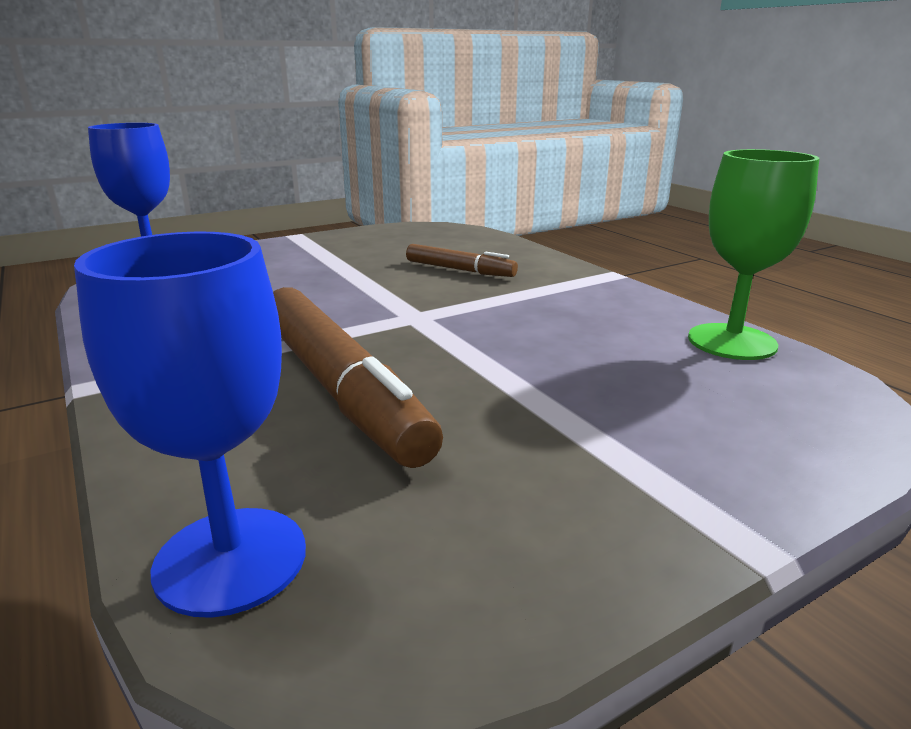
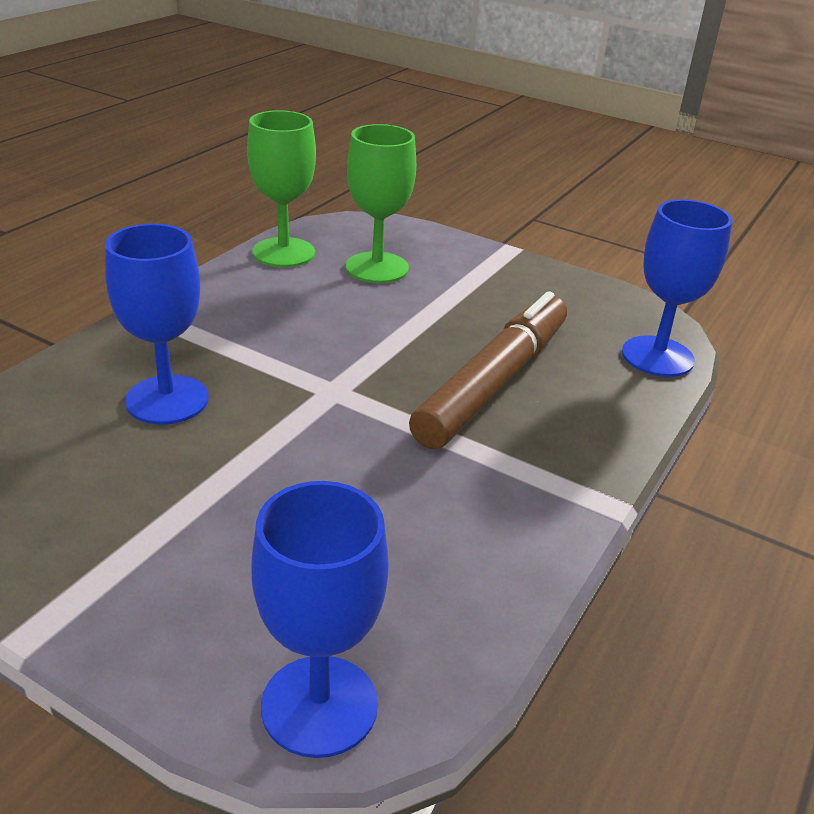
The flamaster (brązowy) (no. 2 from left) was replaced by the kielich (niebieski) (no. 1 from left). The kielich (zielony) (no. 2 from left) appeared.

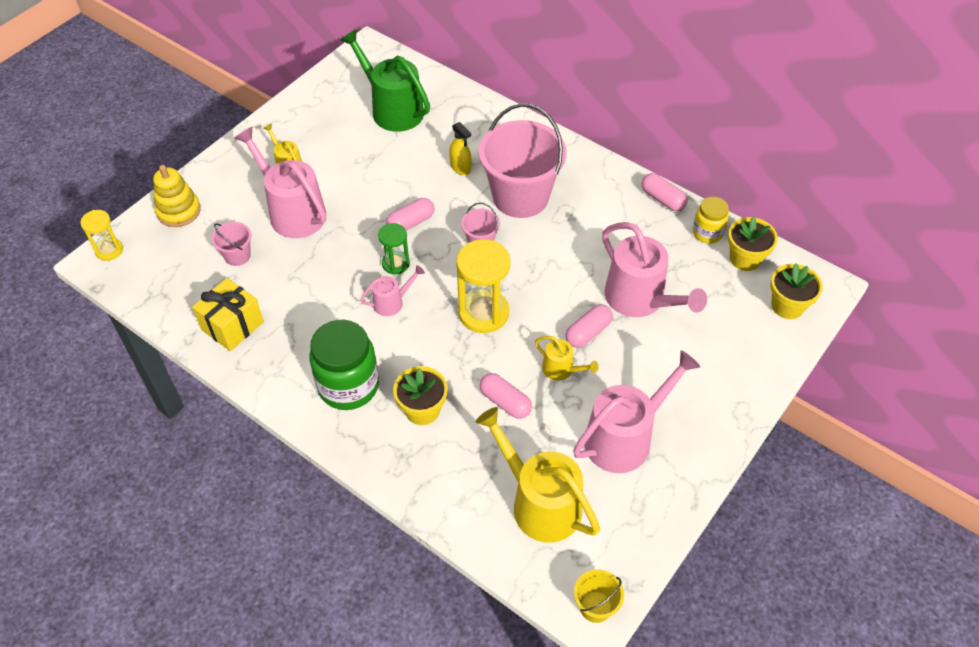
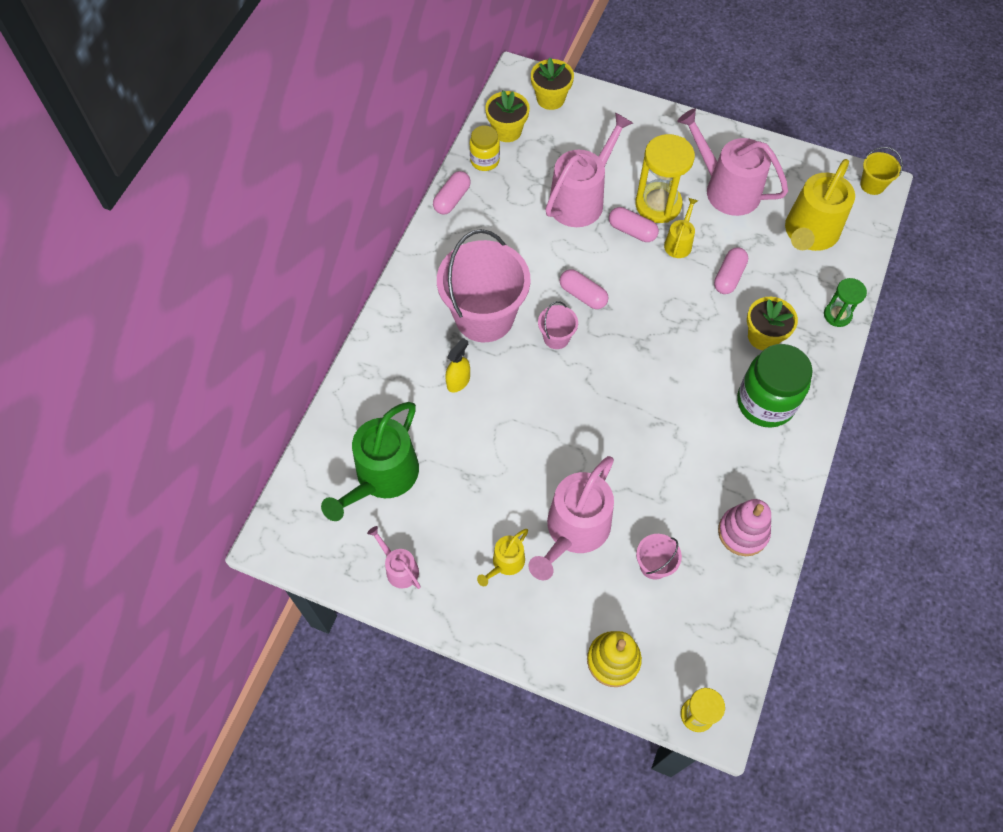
The kapsułka (różowy) (no. 1 from left in the first image) moved. The klepsydra (zielony) moved. The klepsydra (żółty) (no. 2 from left in the first image) moved. The konewka (różowy) (no. 2 from left in the first image) moved. The prezent (żółty) was replaced by the zabawka nakładanka (różowy).

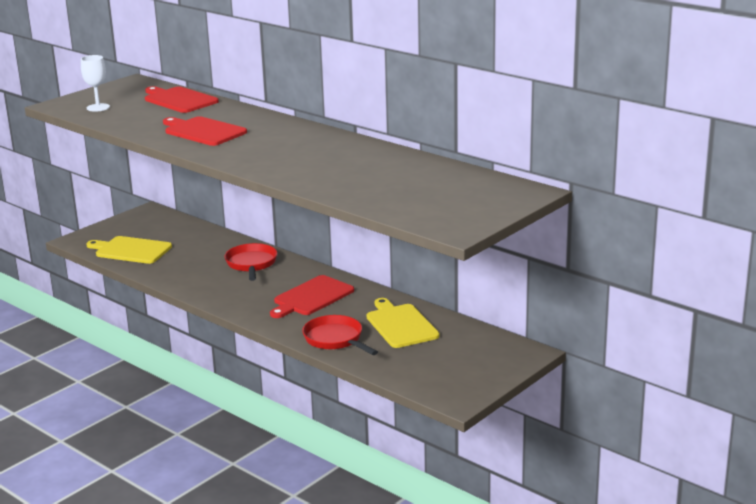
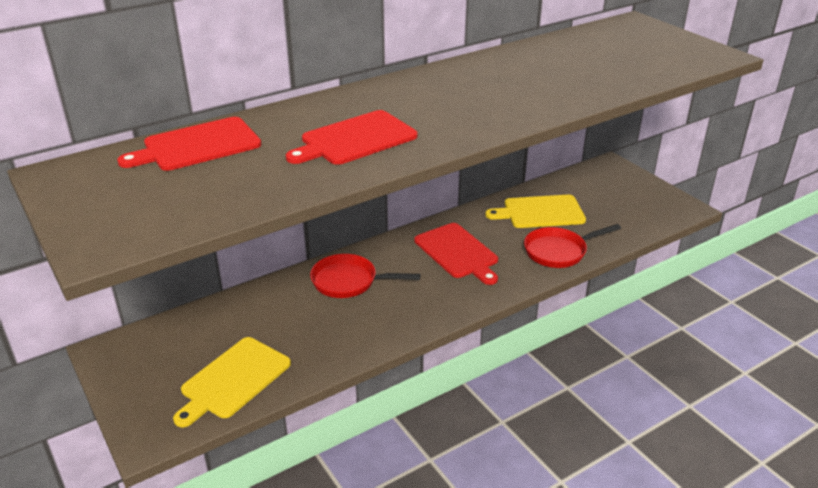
The kielich (biały) disappeared.

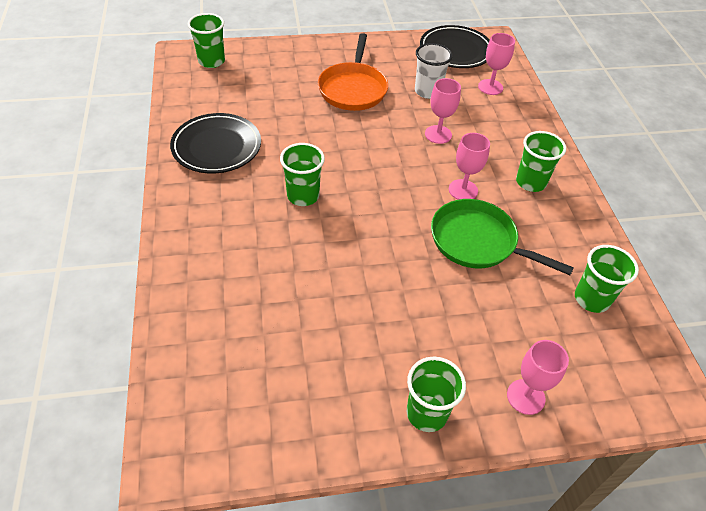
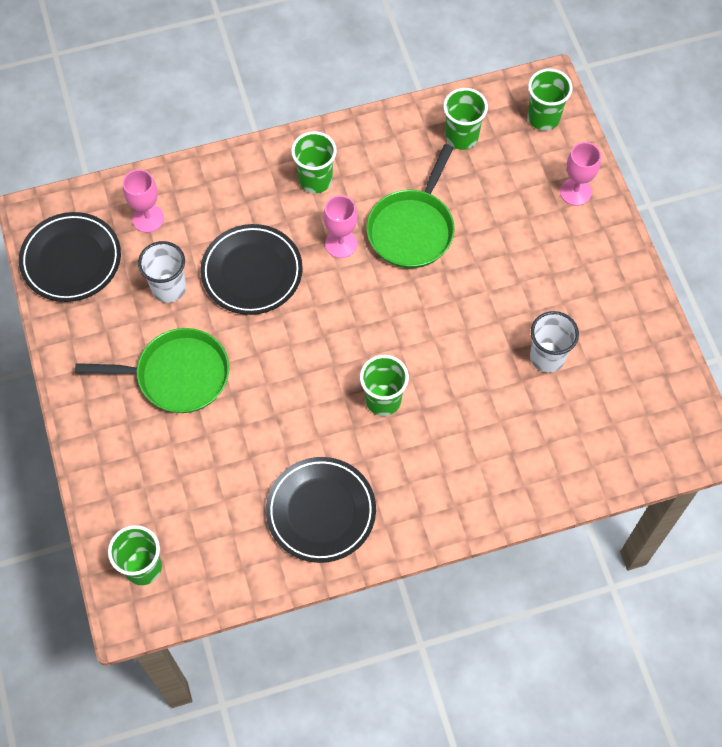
The patelnia (pomarańczowy) became the patelnia (zielony) (no. 1 from left). The kielich (różowy) (no. 1 from left) was replaced by the talerz (czarny) (no. 2 from left). The szklanka (zielony) (no. 3 from left in the first image) moved. The szklanka (biały) (no. 2 from left) appeared.

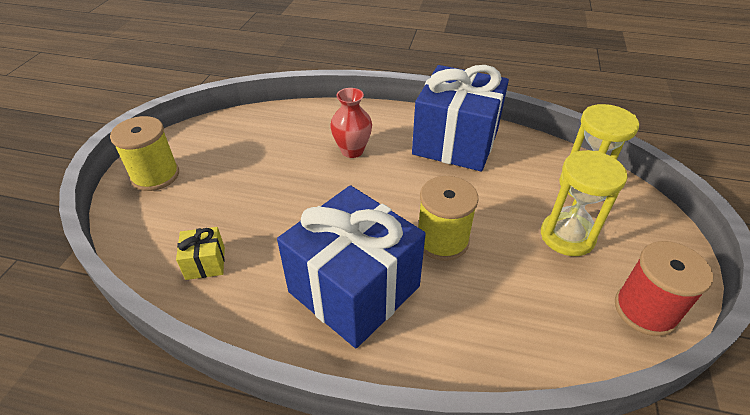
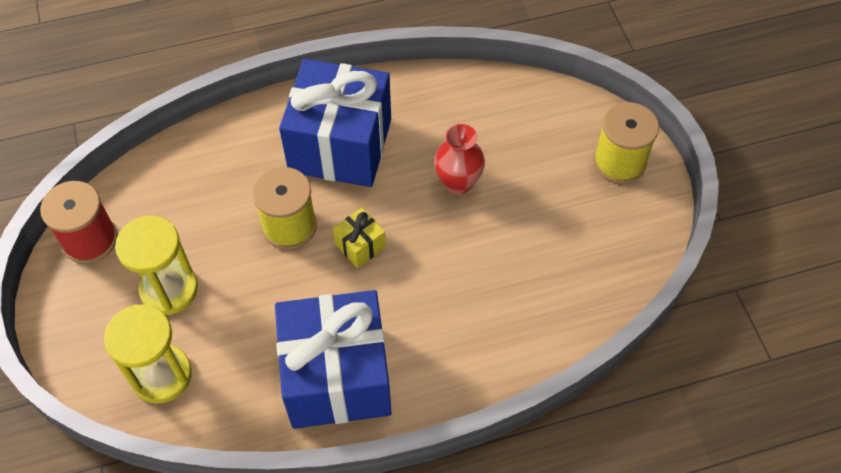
The wazon (czerwony) moved. The prezent (żółty) moved.

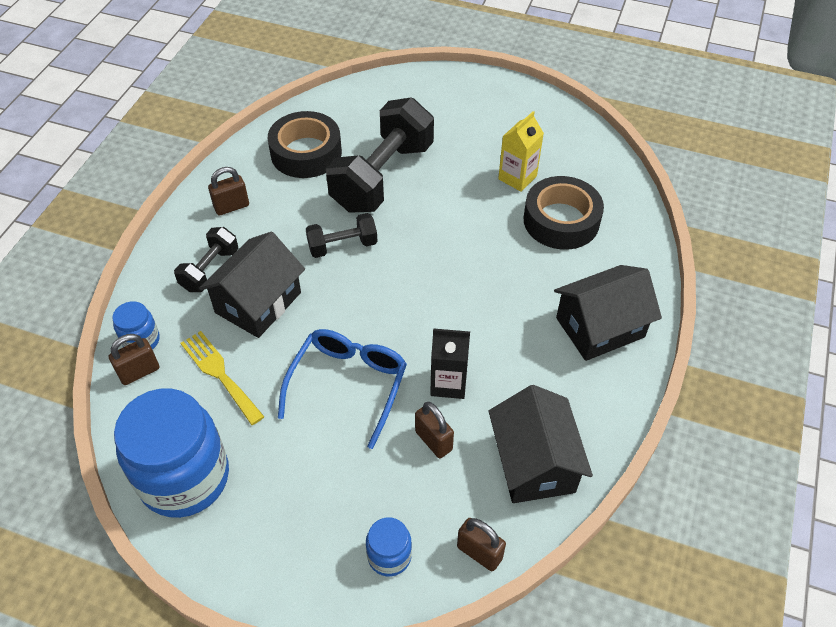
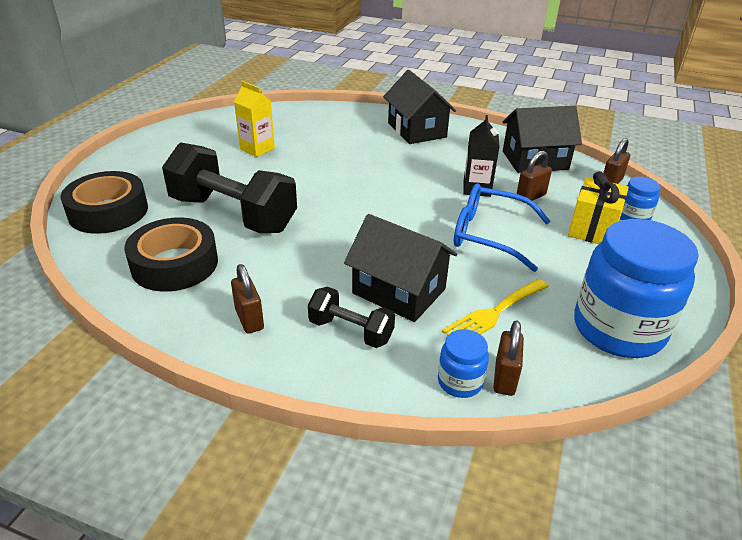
The taśma klejąca (czarny) (no. 2 from left in the first image) moved. The hantel (czarny) (no. 2 from left) disappeared. The kłódka (brązowy) (no. 1 from left in the first image) turned 45 degrees clockwise. The prezent (żółty) appeared.

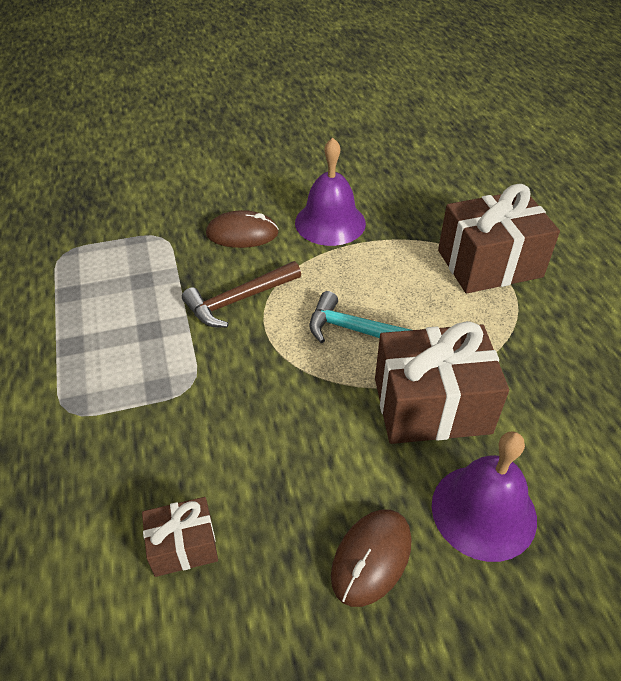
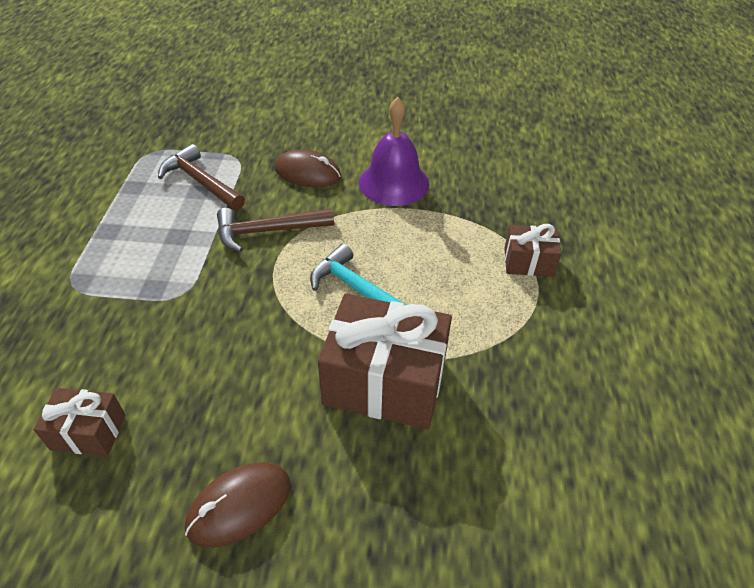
The prezent (brązowy) (no. 3 from left) changed to 0.52 times the size. The dzwonek (fioletowy) (no. 2 from left) disappeared. The młotek (brązowy) (no. 1 from left) appeared.

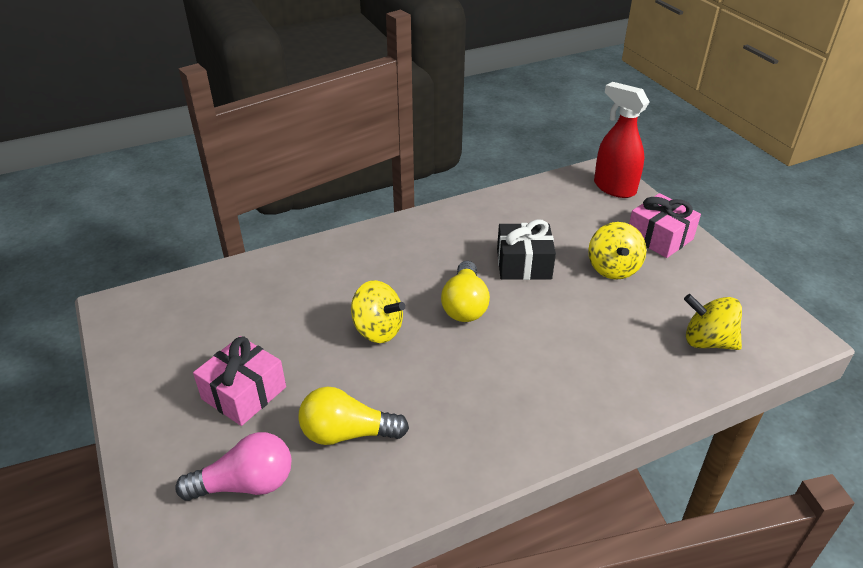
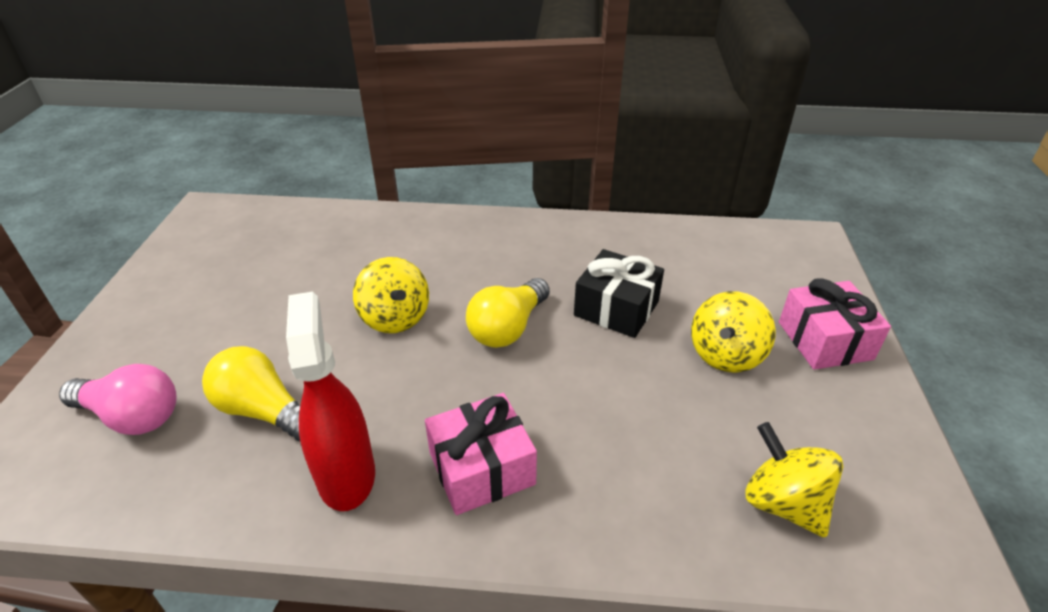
The spryskiwacz (czerwony) moved. The prezent (różowy) (no. 1 from left) moved.

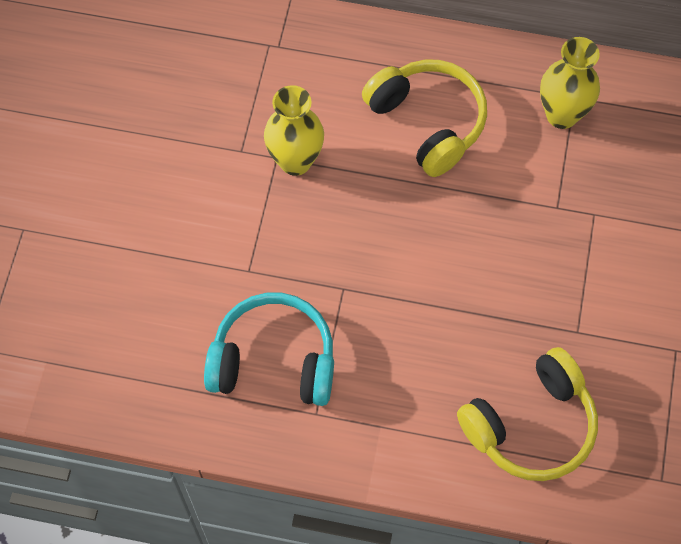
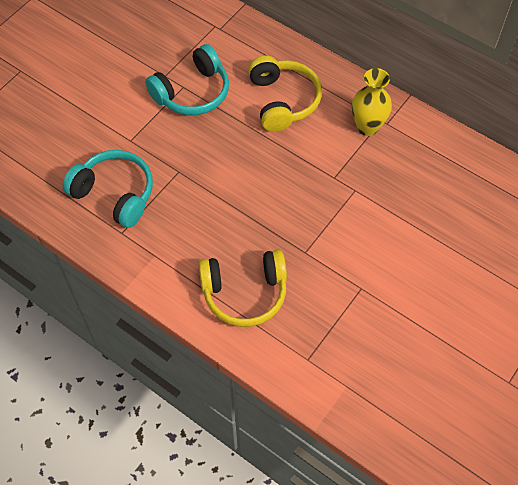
The wazon (żółty) (no. 1 from left) was replaced by the słuchawki (turkusowy) (no. 2 from left).

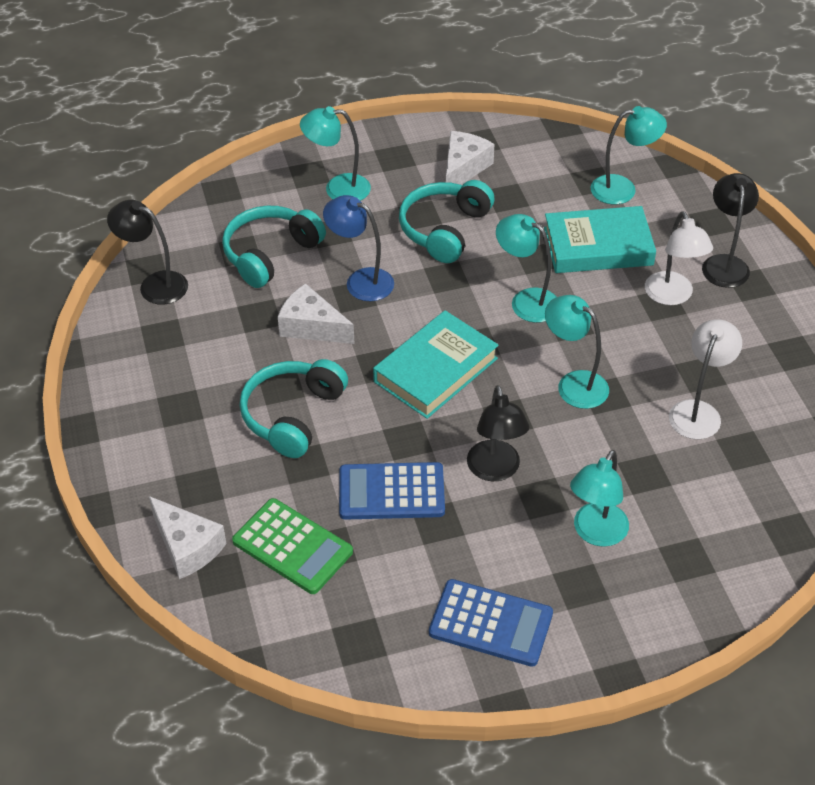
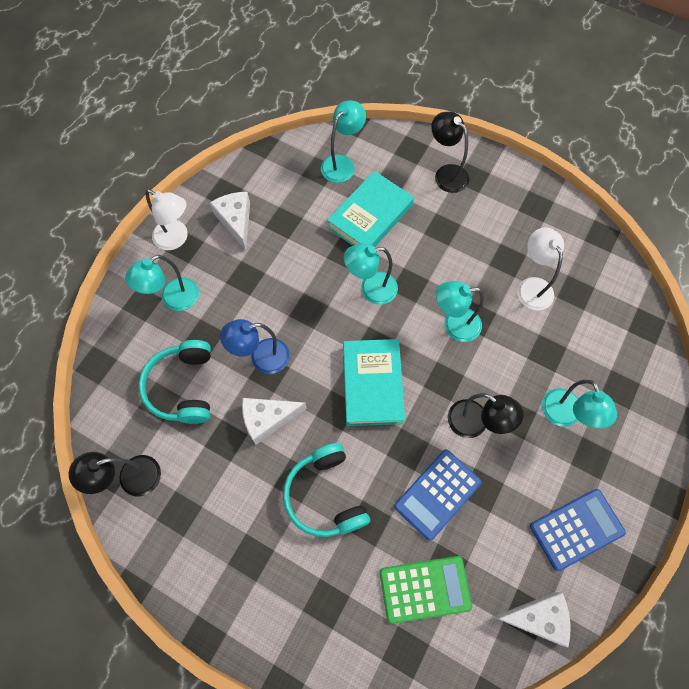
The słuchawki (turkusowy) (no. 3 from left) disappeared. The lampka (biały) (no. 1 from left) moved. The ser (biały) (no. 1 from left in the first image) moved.

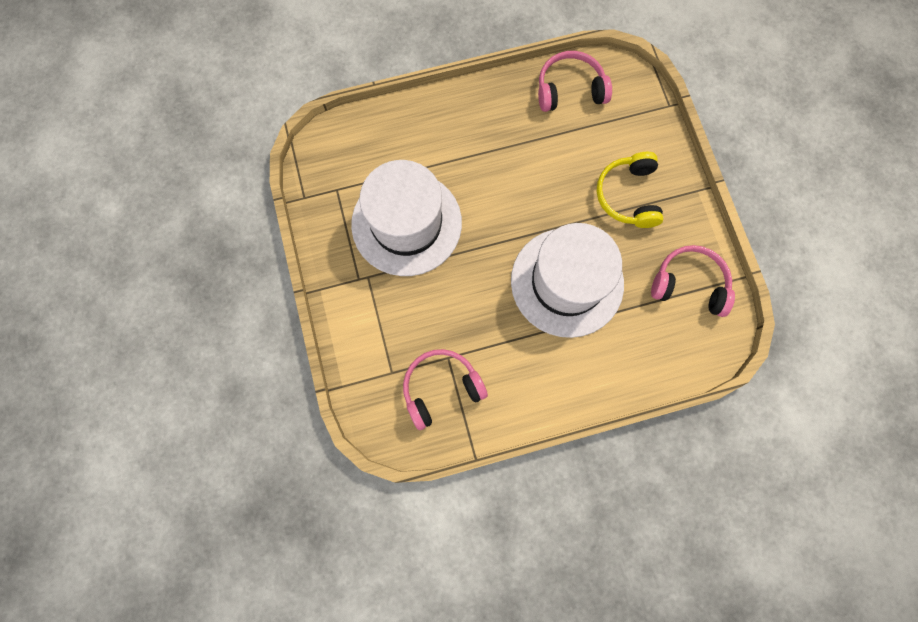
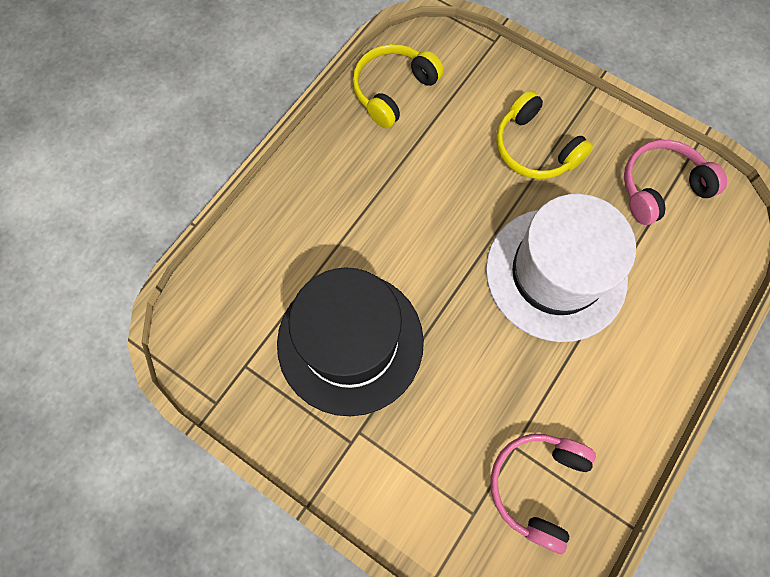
The słuchawki (różowy) (no. 2 from left) became the słuchawki (żółty) (no. 1 from left). The kapelusz (biały) (no. 1 from left) became the kapelusz (czarny).

